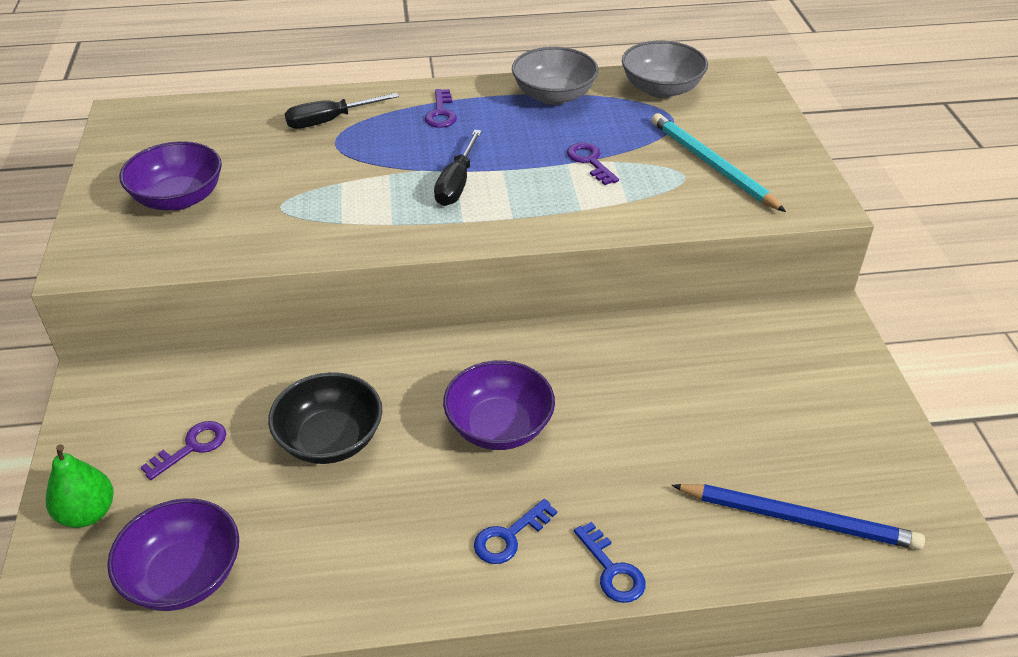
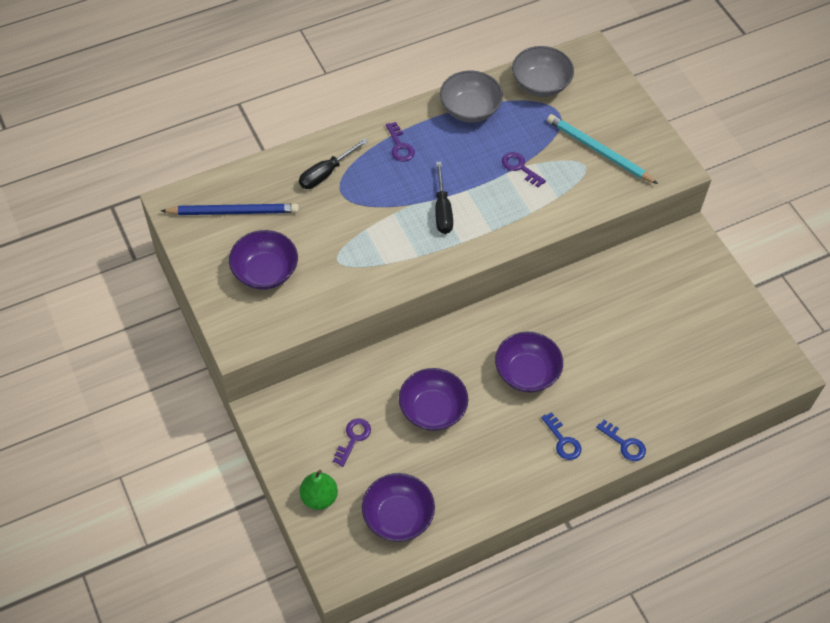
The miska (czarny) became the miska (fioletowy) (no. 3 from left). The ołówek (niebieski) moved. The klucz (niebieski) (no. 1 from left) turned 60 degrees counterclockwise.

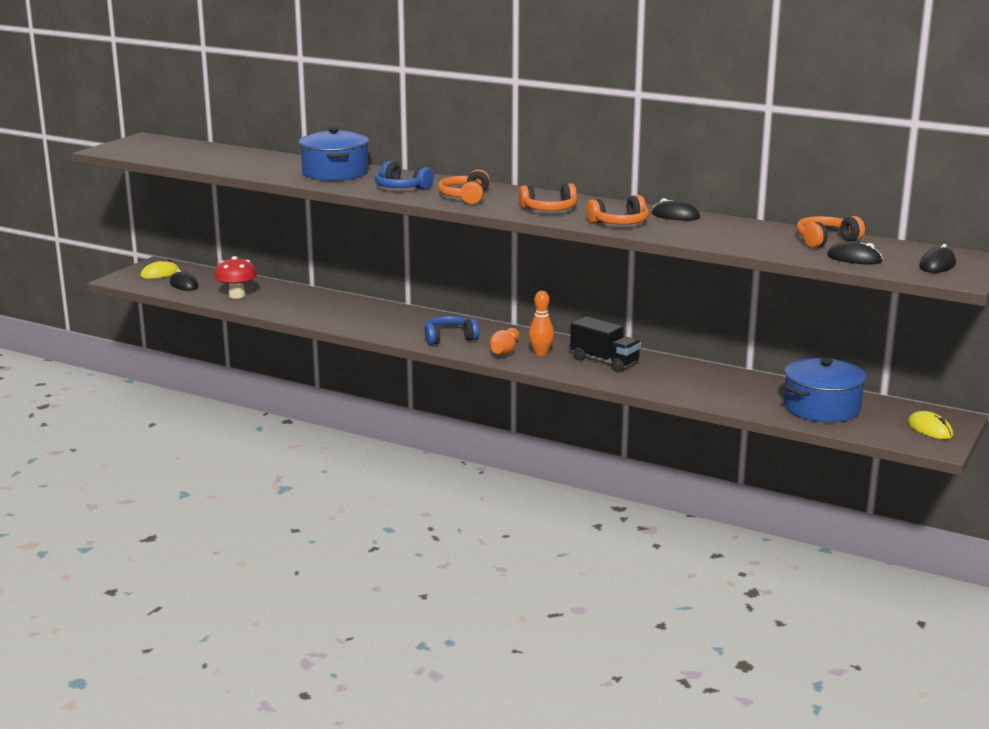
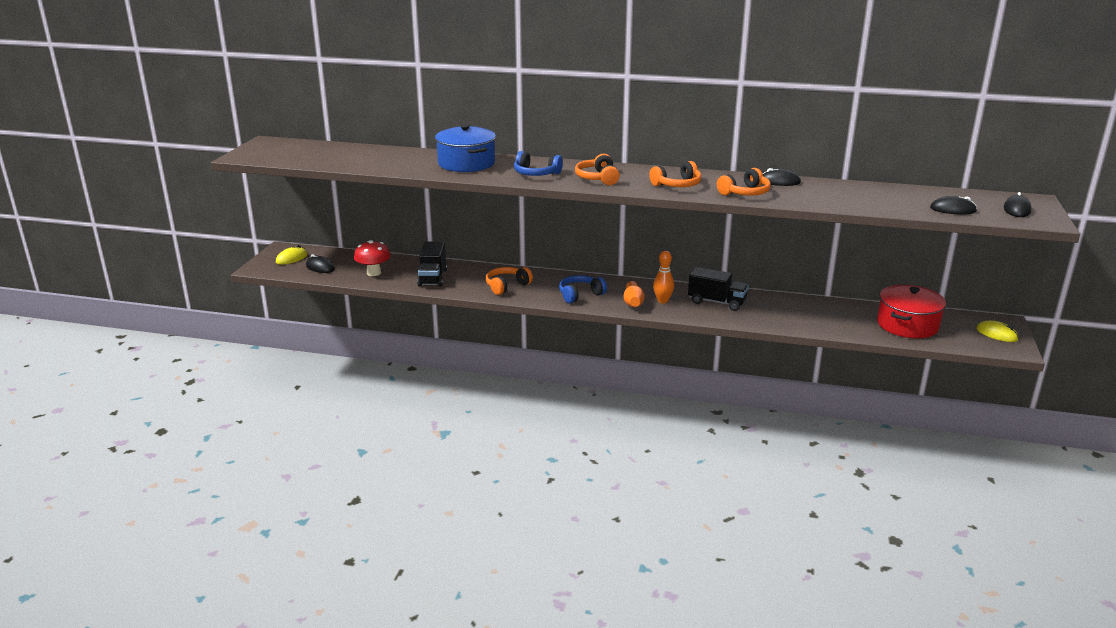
The słuchawki (pomarańczowy) (no. 4 from left in the first image) moved. The garnek (niebieski) (no. 2 from left) became the garnek (czerwony). The ciężarówka (czarny) (no. 1 from left) appeared.

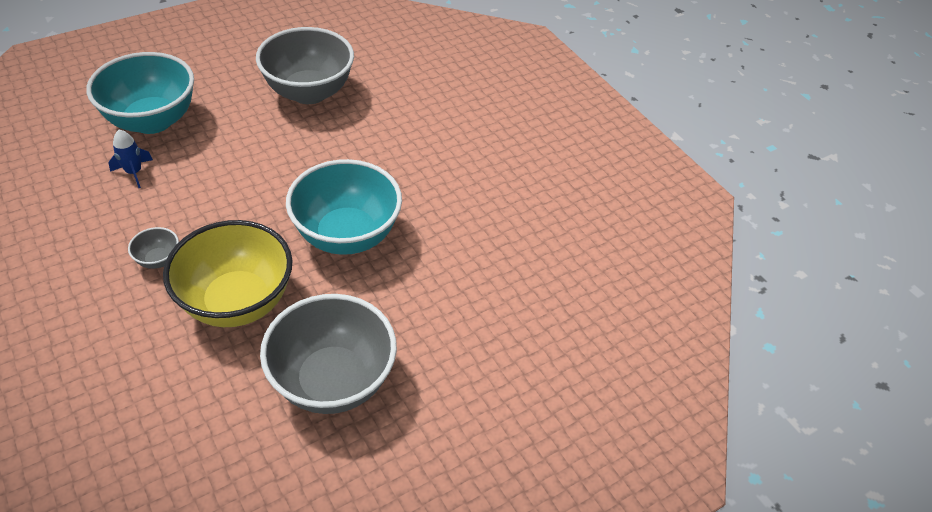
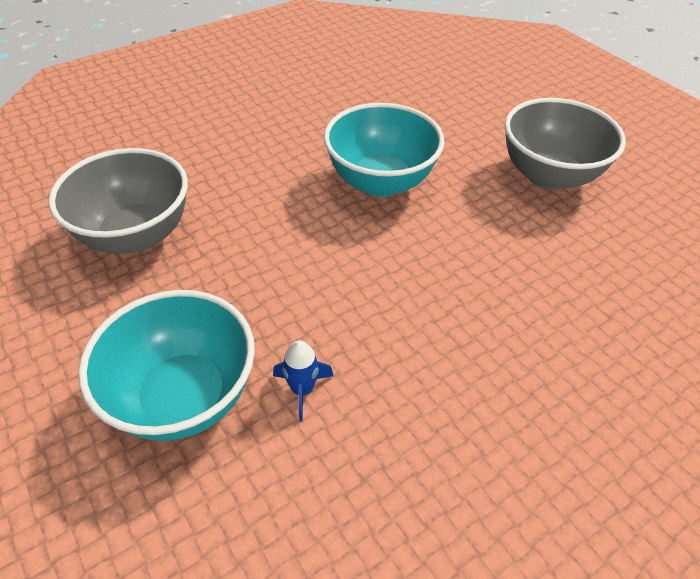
The miska (żółty) disappeared. The miska (szary) (no. 1 from left) disappeared.

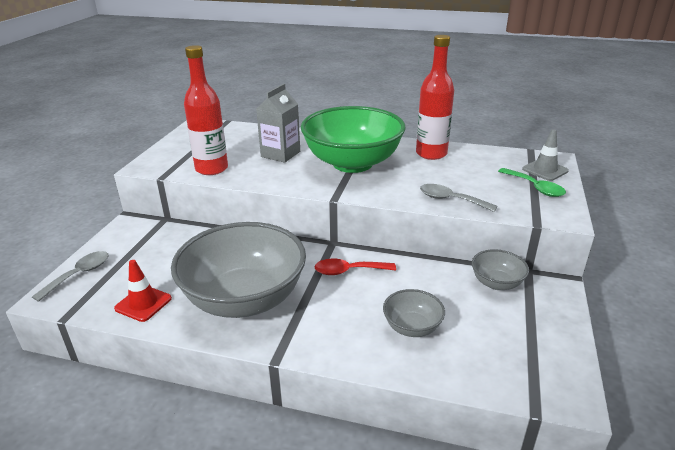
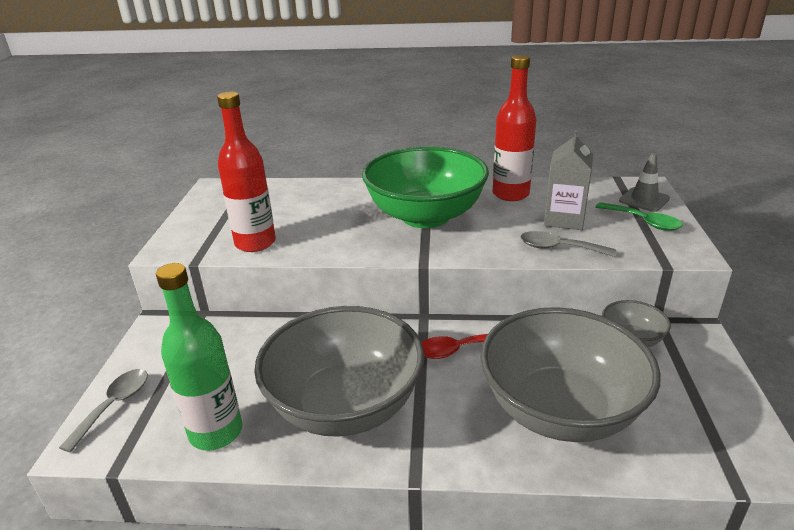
The karton mleka (szary) moved. The pachołek (czerwony) was replaced by the butelka (zielony). The miska (szary) (no. 2 from left) changed to 2.25 times the size.

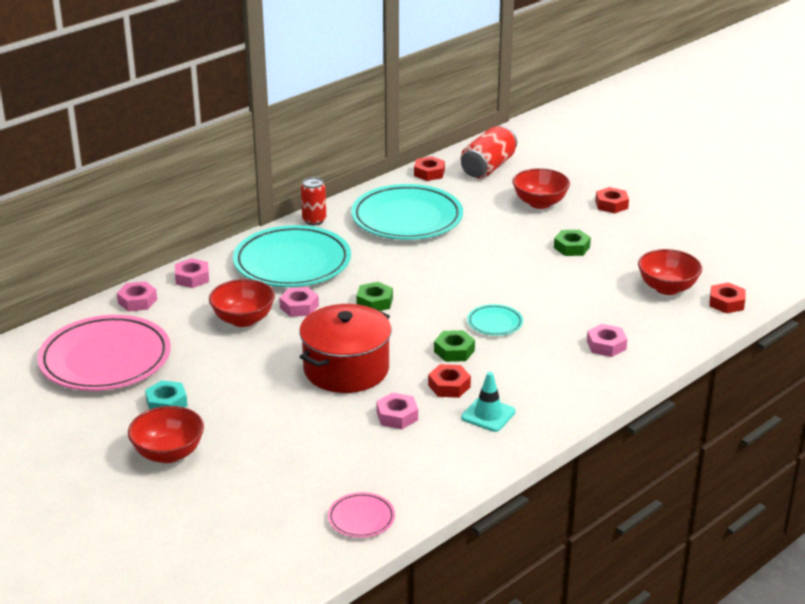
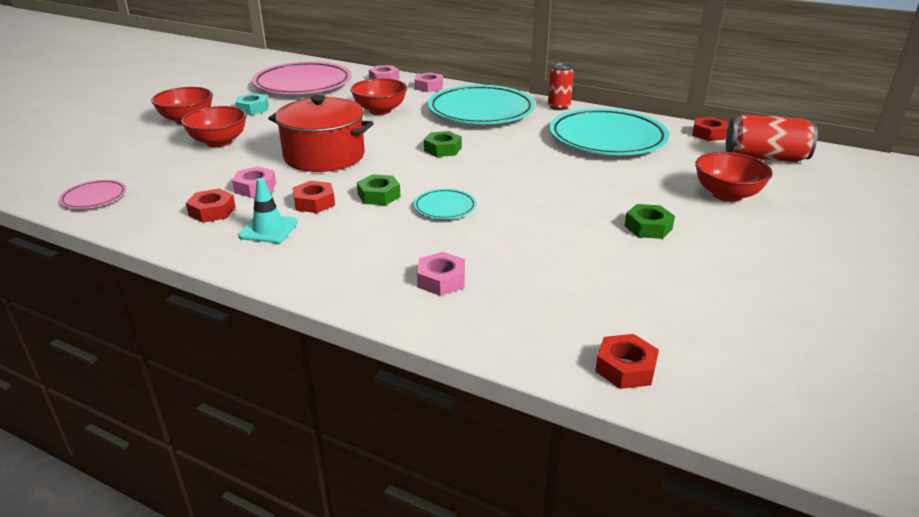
The nakrętka (czerwony) (no. 3 from left in the first image) moved. The miska (czerwony) (no. 4 from left in the first image) moved. The nakrętka (różowy) (no. 3 from left) disappeared.

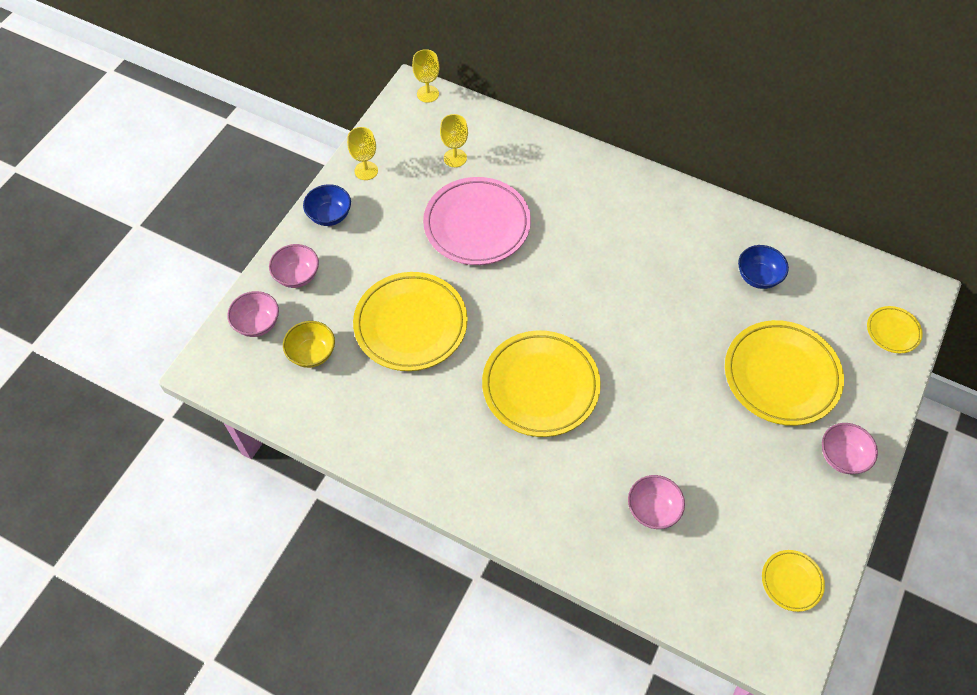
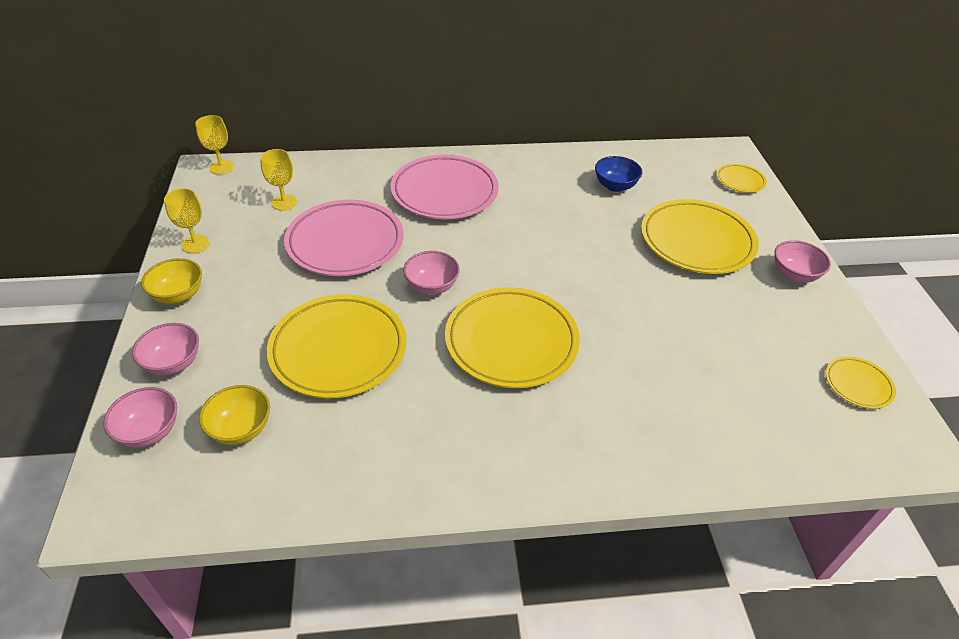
The miska (niebieski) (no. 1 from left) became the miska (żółty) (no. 1 from left). The miska (różowy) (no. 3 from left) moved. The talerz (różowy) (no. 2 from left) appeared.

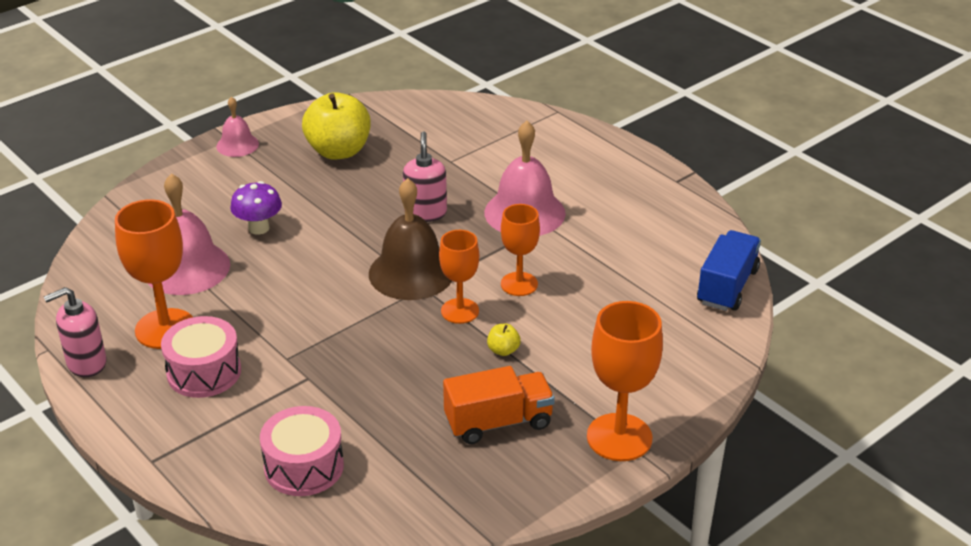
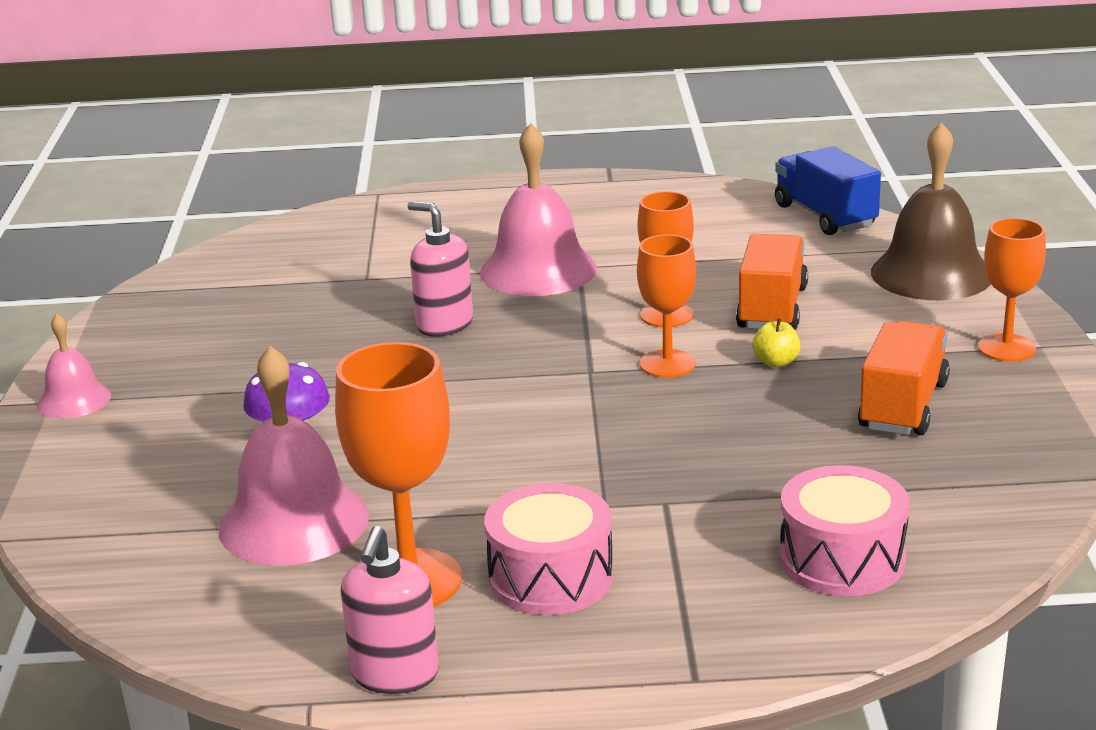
The jabłko (żółty) (no. 1 from left) disappeared. The dzwonek (brązowy) moved. The kielich (pomarańczowy) (no. 4 from left) changed to 0.65 times the size. The ciężarówka (pomarańczowy) (no. 1 from left) appeared.

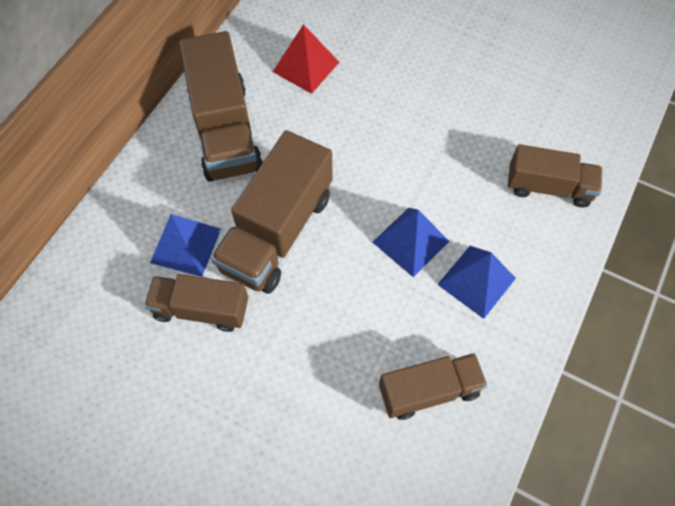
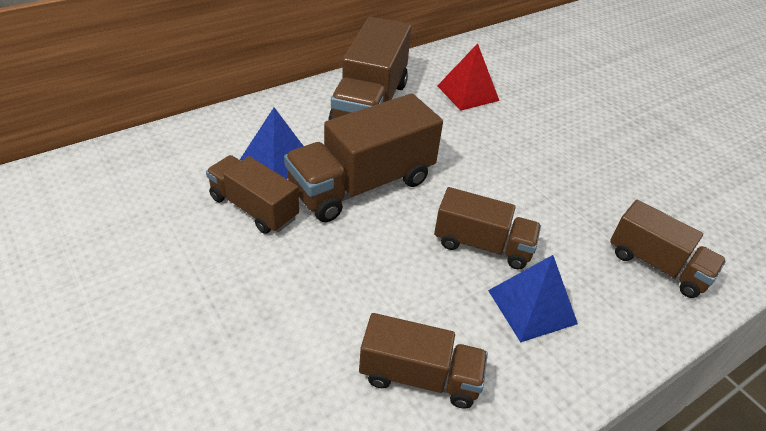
The piramida (niebieski) (no. 2 from left) was replaced by the ciężarówka (brązowy) (no. 5 from left).

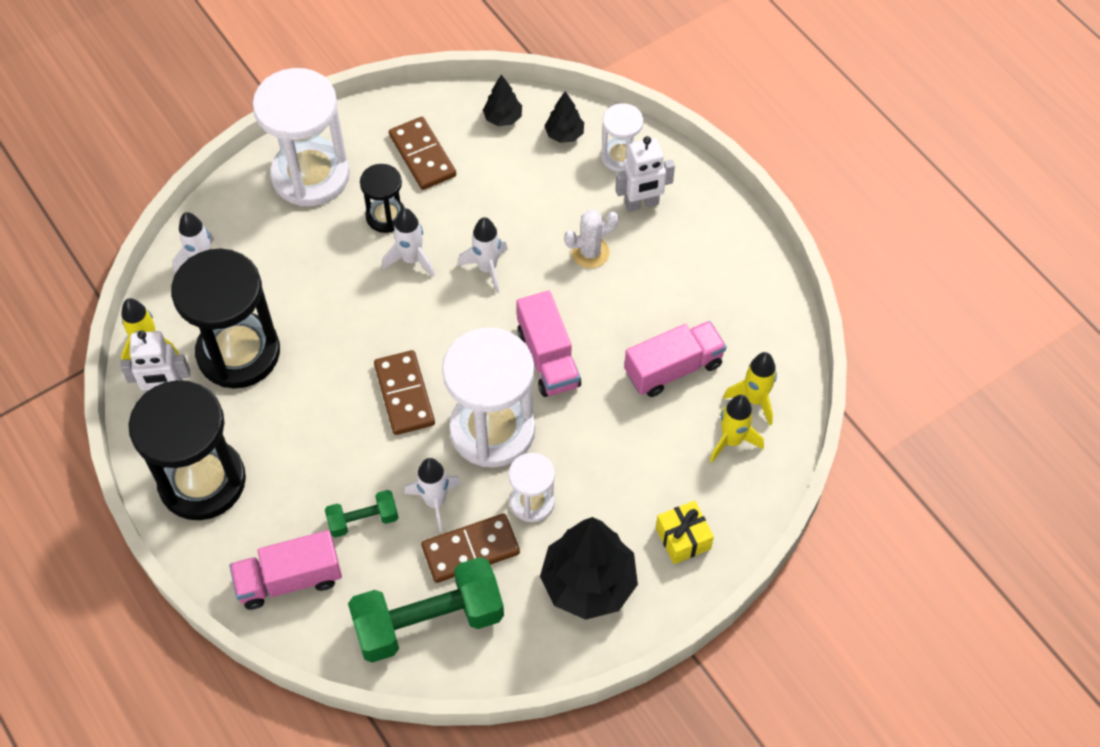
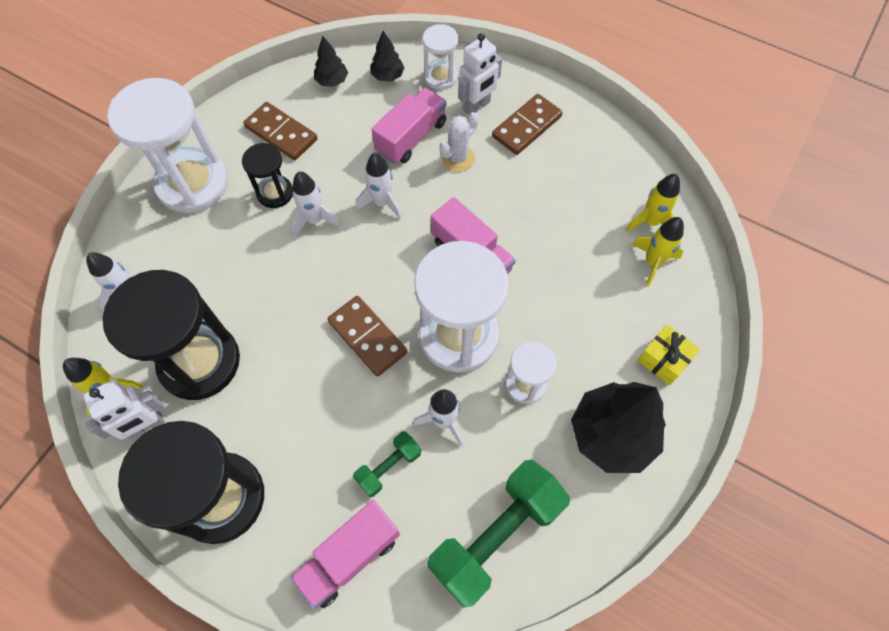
The ciężarówka (różowy) (no. 3 from left in the first image) moved. The kostka domina (brązowy) (no. 3 from left) moved.

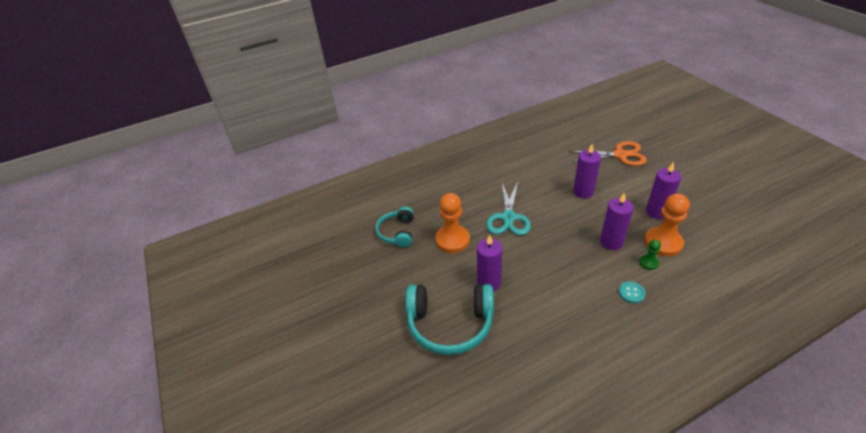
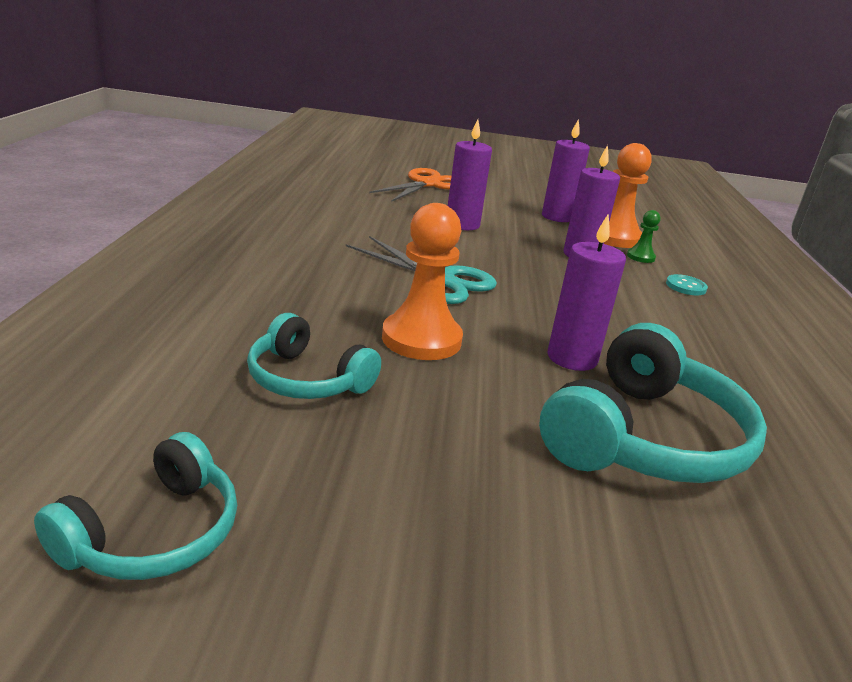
The słuchawki (turkusowy) (no. 1 from left) appeared.

